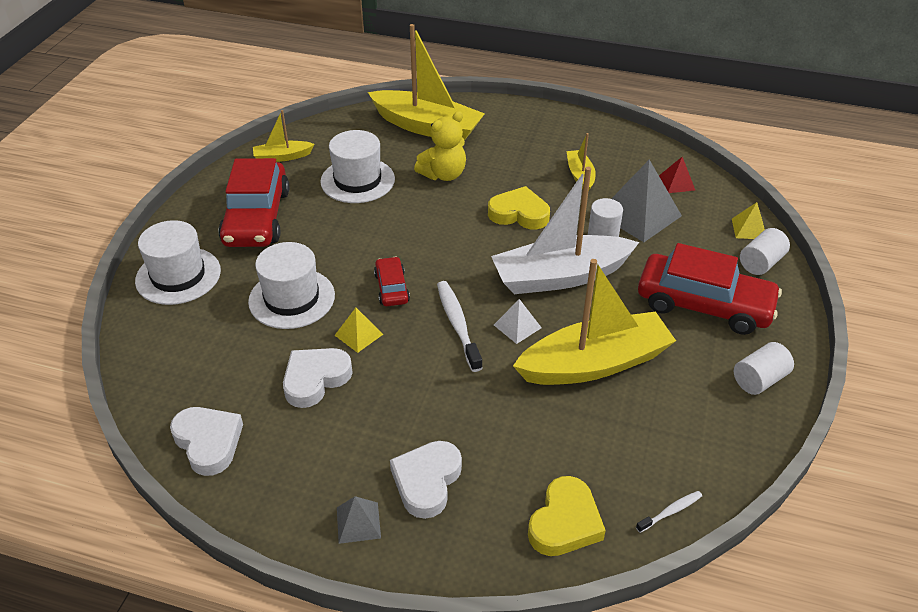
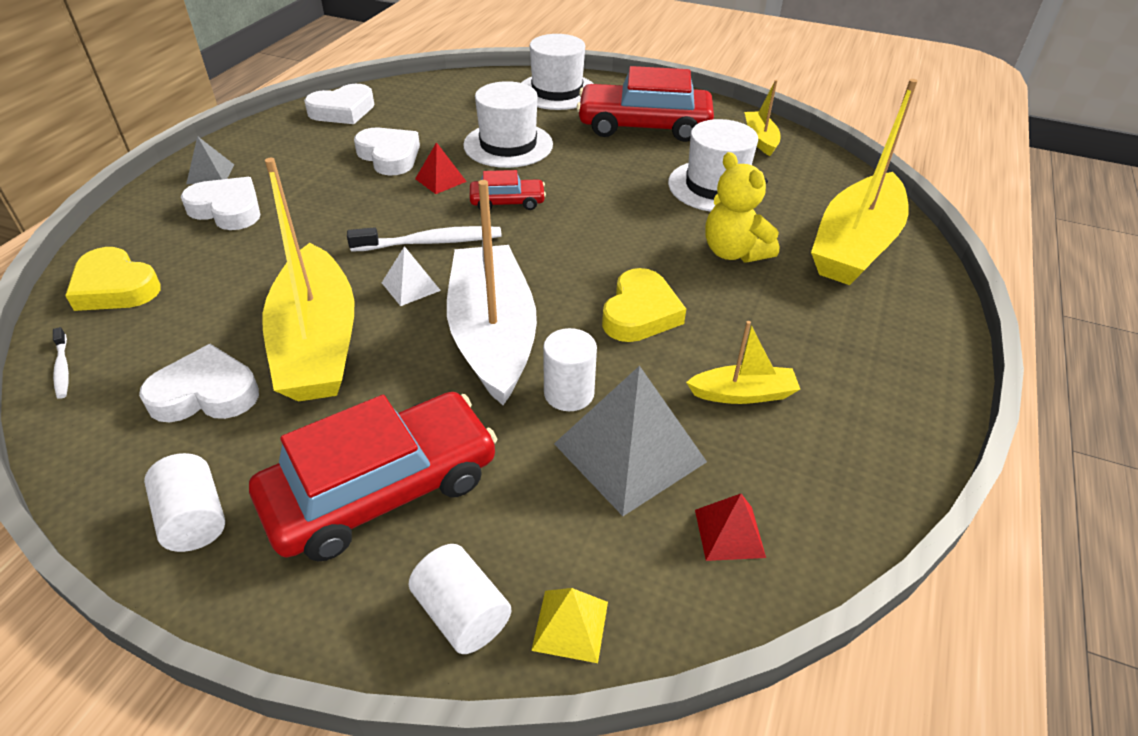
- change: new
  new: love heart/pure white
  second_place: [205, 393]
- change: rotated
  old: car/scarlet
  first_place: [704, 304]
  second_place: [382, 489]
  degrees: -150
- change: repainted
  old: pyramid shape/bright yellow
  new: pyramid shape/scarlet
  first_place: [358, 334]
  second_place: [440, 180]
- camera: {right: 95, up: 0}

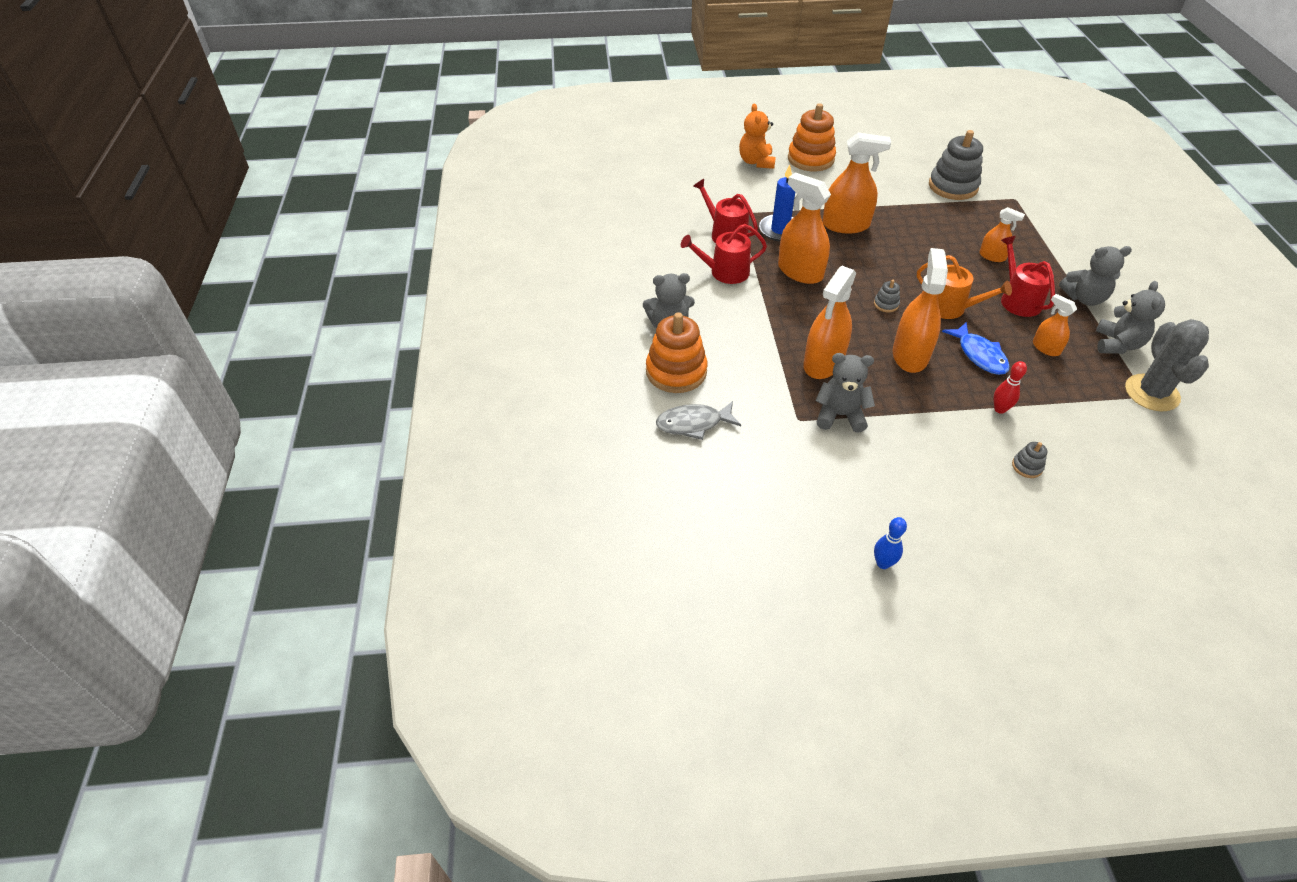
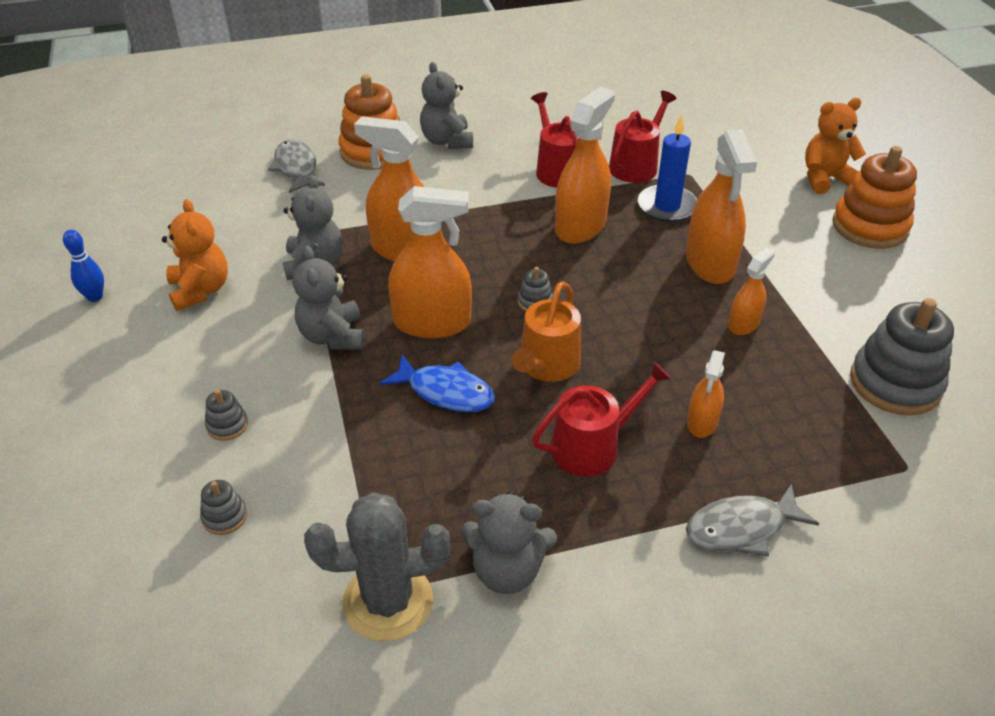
- change: new
  new: stuffed bear/orange-coloured
  second_place: [200, 290]
- change: new
  new: stacking toy/gray
  second_place: [225, 516]
- change: shifted
  old: stuffed bear/gray
  first_place: [1084, 298]
  second_place: [333, 336]
- change: rotated
  old: toy fish/blue
  first_place: [979, 355]
  second_place: [446, 392]
  degrees: -120
- change: new
  new: toy fish/gray
  second_place: [741, 528]
- change: shifted
  old: spray bottle/orange-coloured
  first_place: [1046, 348]
  second_place: [743, 324]
- change: gone
  old: bowling pin/scarlet
  first_place: [1000, 409]
- camera: {right: 80, up: -5}

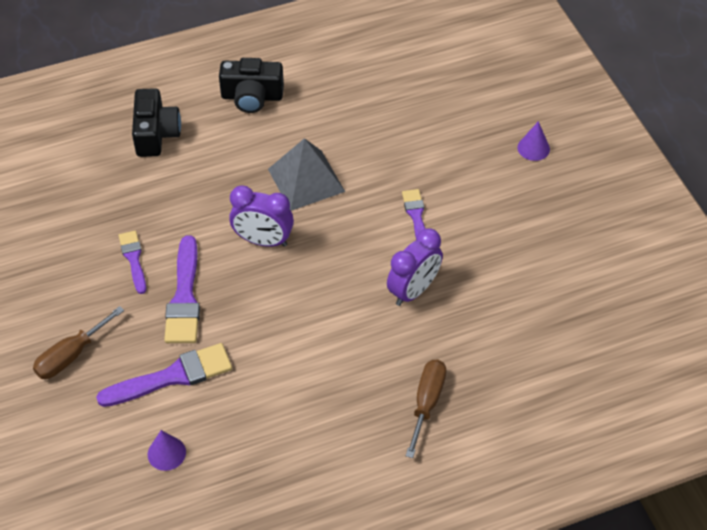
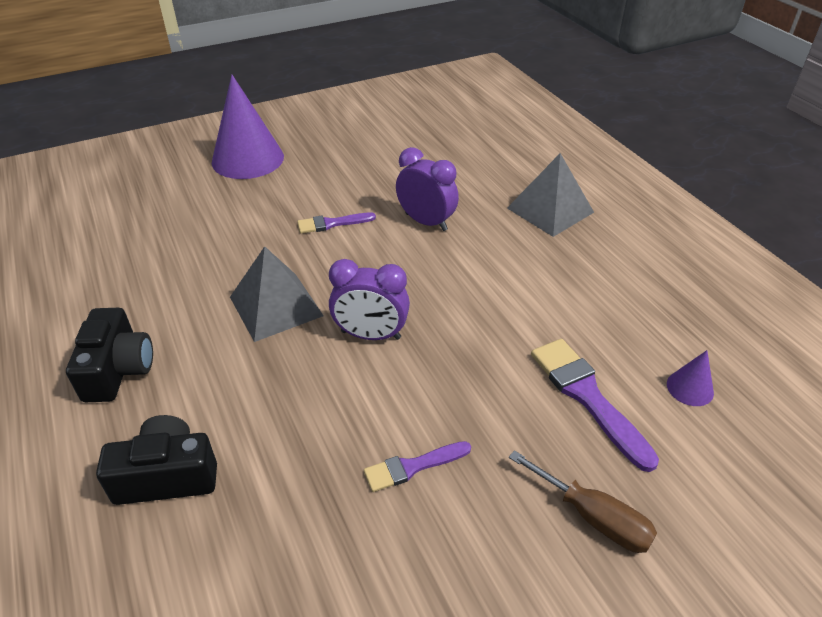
- change: scaled
  old: solid cone/royal purple
  first_place: [533, 148]
  second_place: [248, 159]
  factor: 2.29
- change: rotated
  old: bedside clock/royal purple
  first_place: [263, 241]
  second_place: [371, 335]
  degrees: 90
- change: swapped
  old: flat screwdriver/russet
  new: pyramid shape/gray
  first_place: [427, 403]
  second_place: [550, 210]
- change: gone
  old: brush/royal purple
  first_place: [184, 297]
- camera: {right: -95, up: -10}

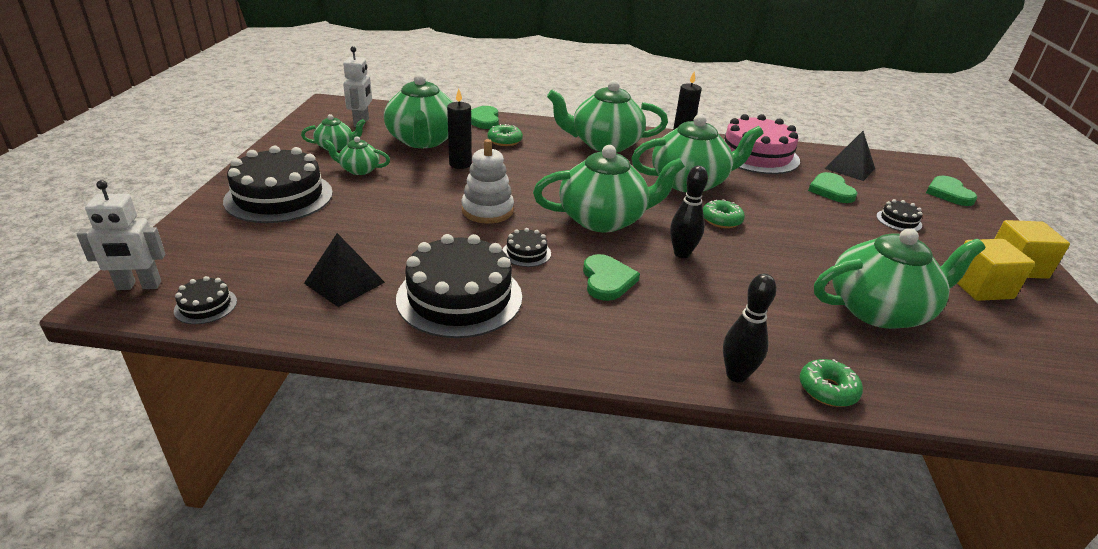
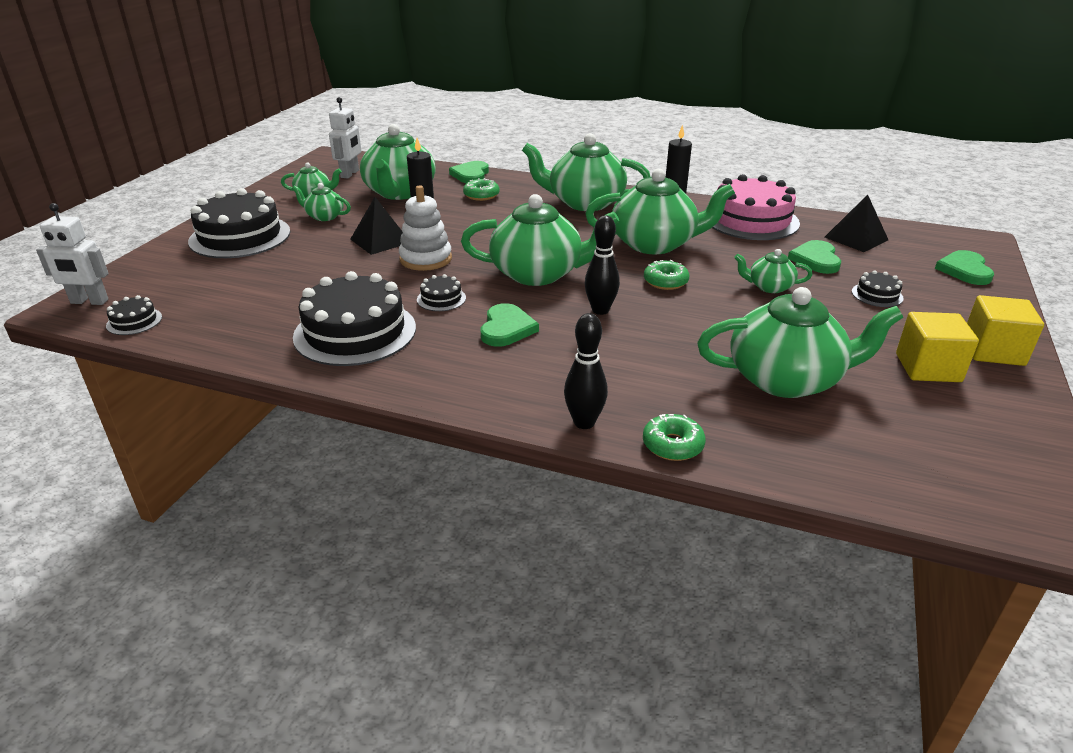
- change: shifted
  old: pyramid shape/ebony
  first_place: [344, 282]
  second_place: [380, 241]
- change: new
  new: tea pot/leaf-green
  second_place: [769, 287]
- camera: {right: 15, up: 0}

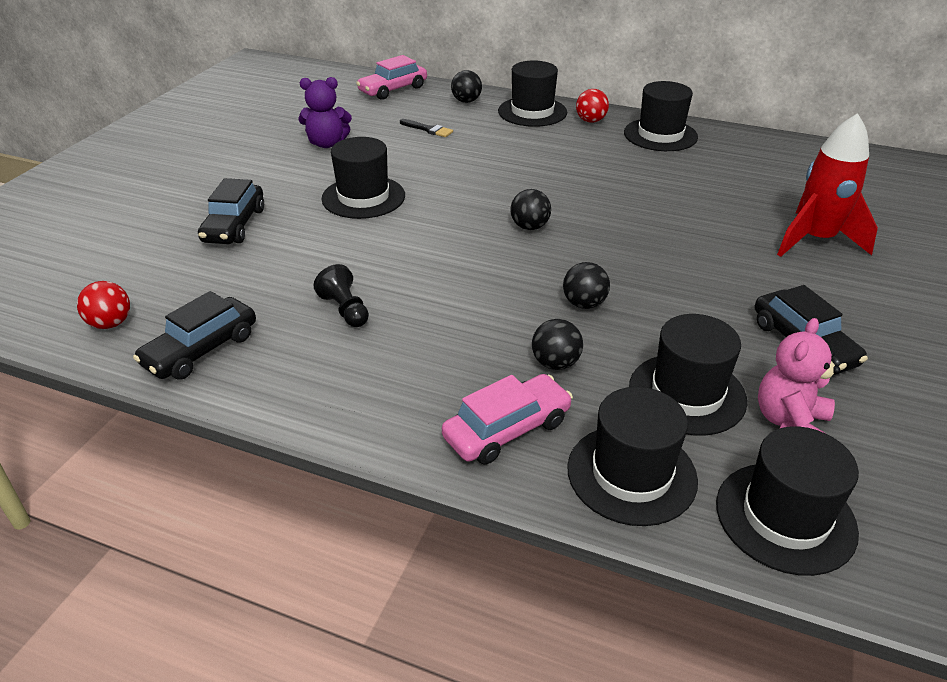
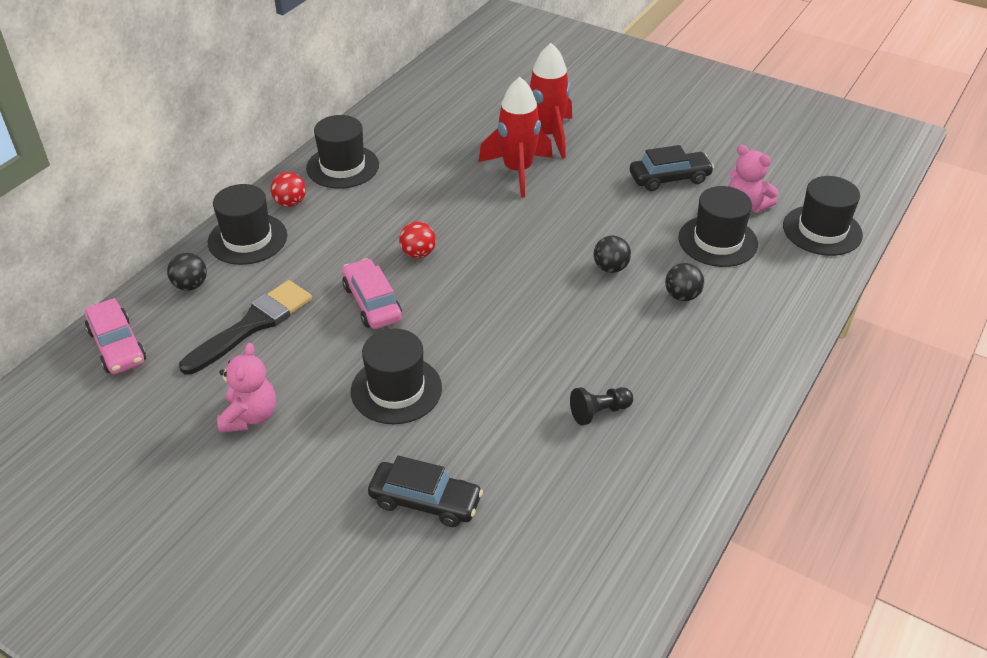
- change: scaled
  old: brush/ebony
  first_place: [428, 129]
  second_place: [252, 325]
  factor: 2.13
- change: repainted
  old: stuffed bear/royal purple
  new: stuffed bear/pink
  first_place: [327, 143]
  second_place: [250, 416]
- change: shifted
  old: car/pink
  first_place: [507, 429]
  second_place: [372, 303]
- change: shifted
  old: play ball/scarlet
  first_place: [110, 323]
  second_place: [418, 253]
- change: new
  new: spaceship/scarlet
  second_place: [517, 171]
- change: gone
  old: car/ebony
  first_place: [201, 350]
- change: gone
  old: play ball/ebony
  first_place: [529, 227]
- change: gone
  old: hat/ebony
  first_place: [631, 474]
- camera: {right: -80, up: 5}

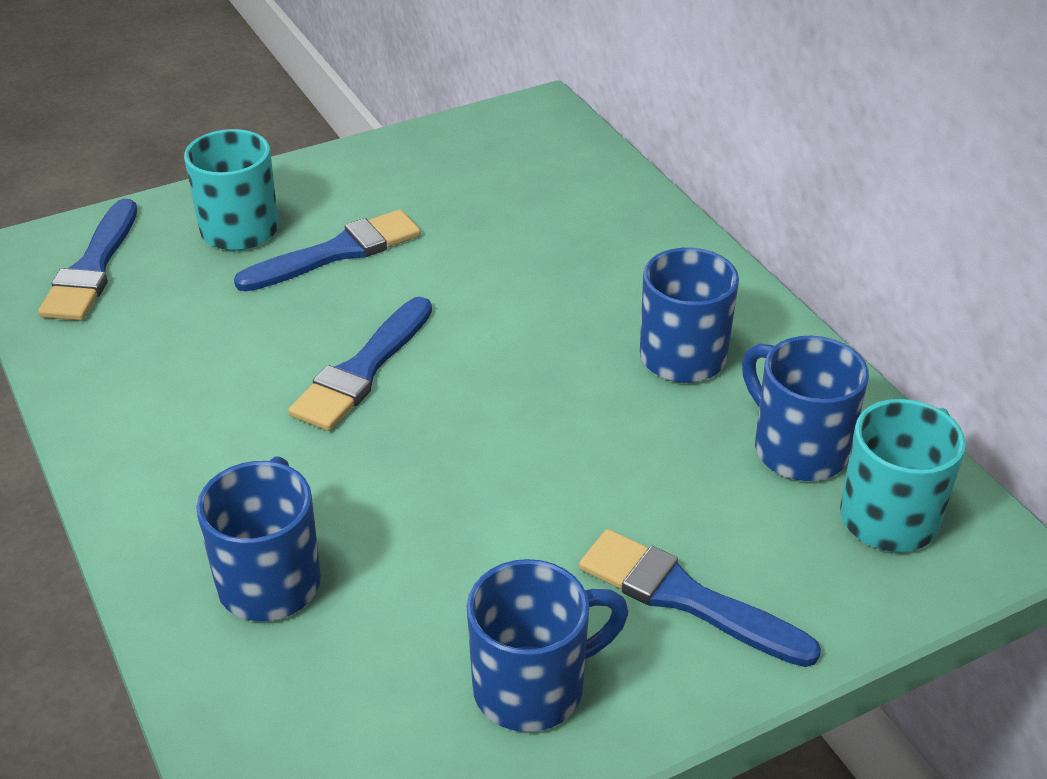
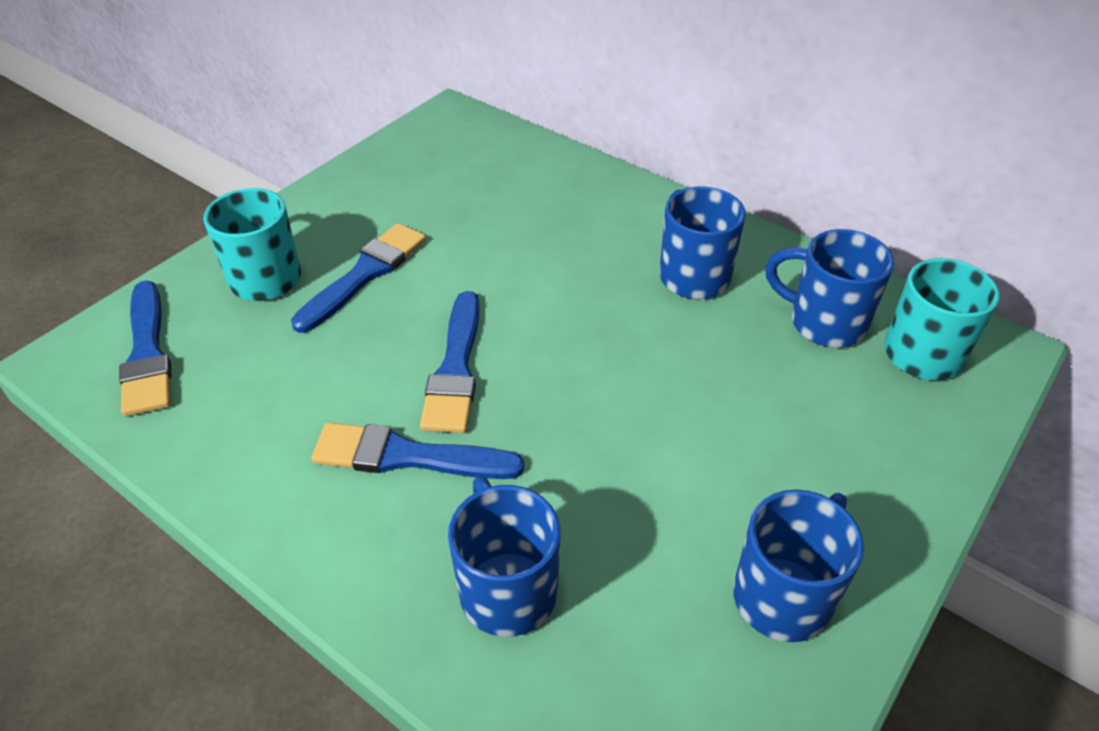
- change: shifted
  old: brush/blue
  first_place: [686, 598]
  second_place: [408, 456]
- camera: {right: -25, up: 5}

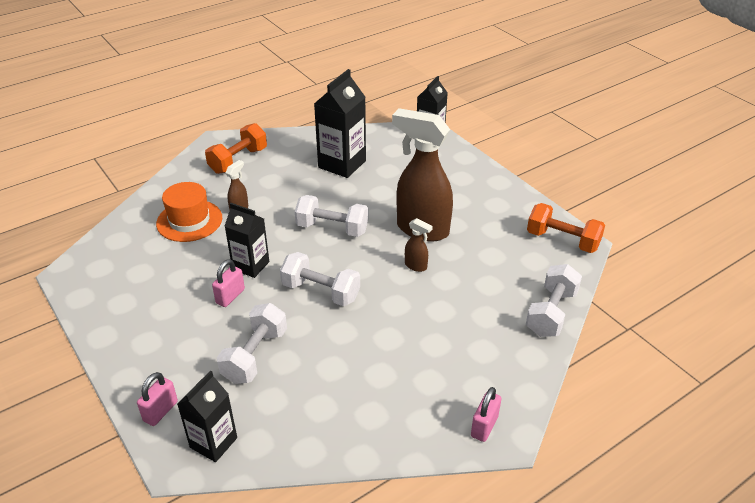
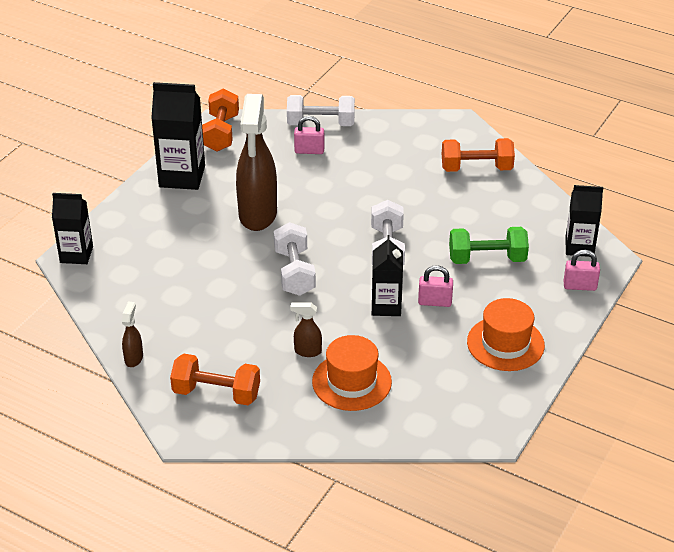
- change: shifted
  old: spray bottle/russet
  first_place: [416, 266]
  second_place: [134, 358]
- change: shifted
  old: juice carton/ebony
  first_place: [342, 164]
  second_place: [182, 176]
- change: shifted
  old: lock/pink
  first_place: [484, 426]
  second_place: [309, 151]
- change: new
  new: free weight/orange-coloured
  second_place: [476, 168]
- change: repainted
  old: free weight/pure white
  new: free weight/leaf-green
  first_place: [255, 356]
  second_place: [487, 259]
- change: new
  new: hat/orange-coloured
  second_place: [505, 344]
- camera: {right: -115, up: 0}

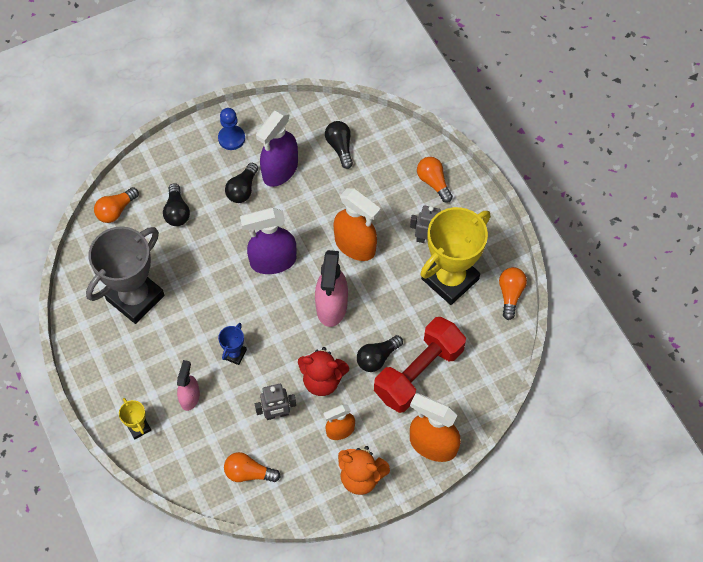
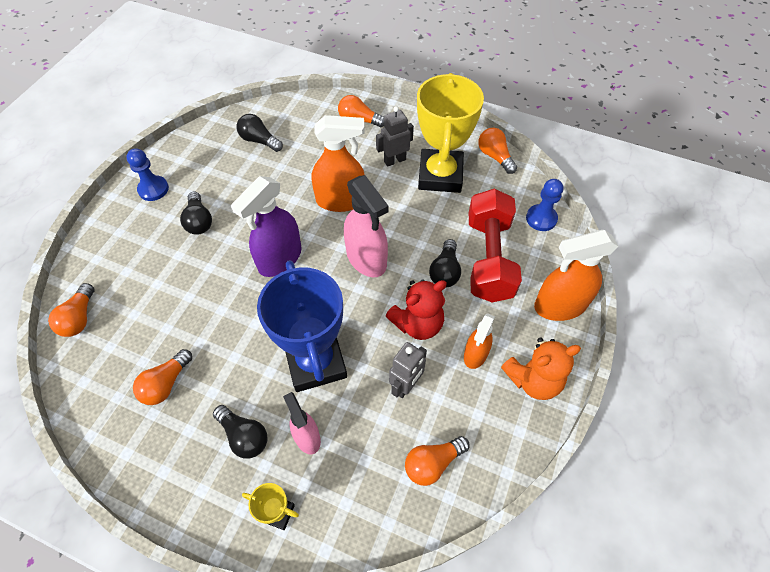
- change: swapped
  old: award cup/gray
  new: lightbulb/orange-coloured
  first_place: [135, 297]
  second_place: [166, 384]
- change: shifted
  old: lightbulb/ebony
  first_place: [177, 212]
  second_place: [244, 436]
- change: scaled
  old: award cup/blue
  first_place: [234, 354]
  second_place: [315, 362]
  factor: 2.34
- change: new
  new: chess pawn/blue
  second_place: [541, 218]
- change: gone
  old: spray bottle/royal purple
  first_place: [280, 170]
- camera: {right: -40, up: -5}

